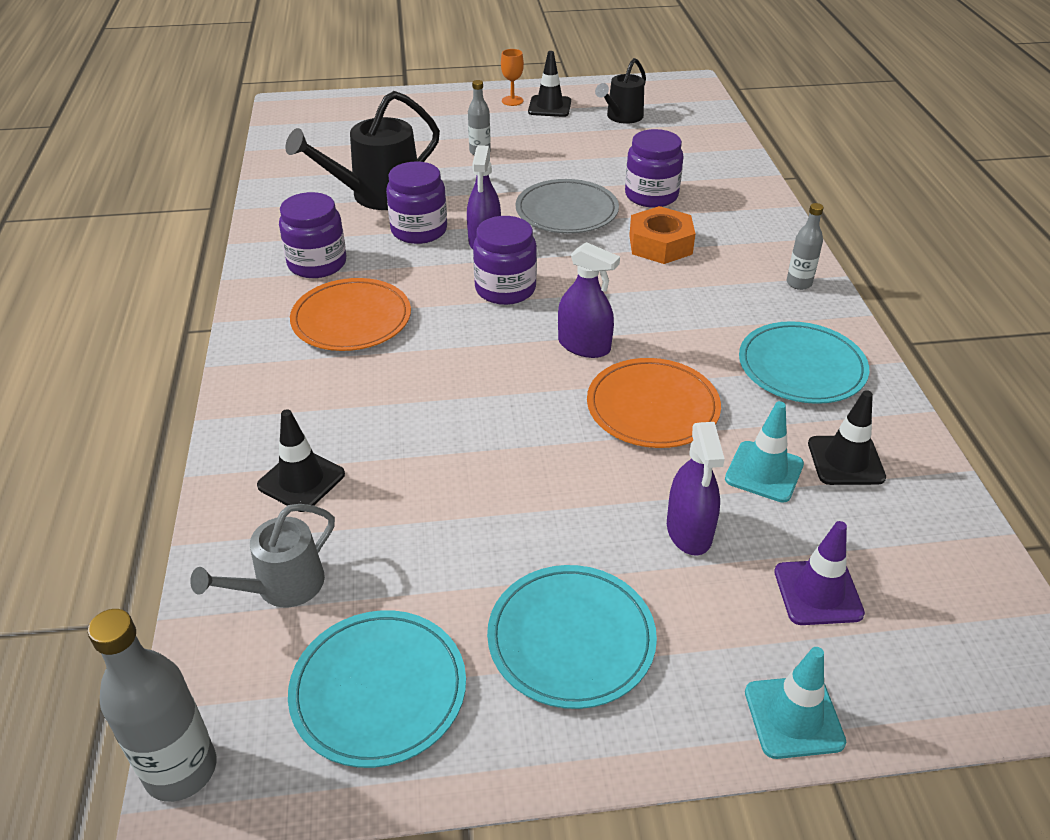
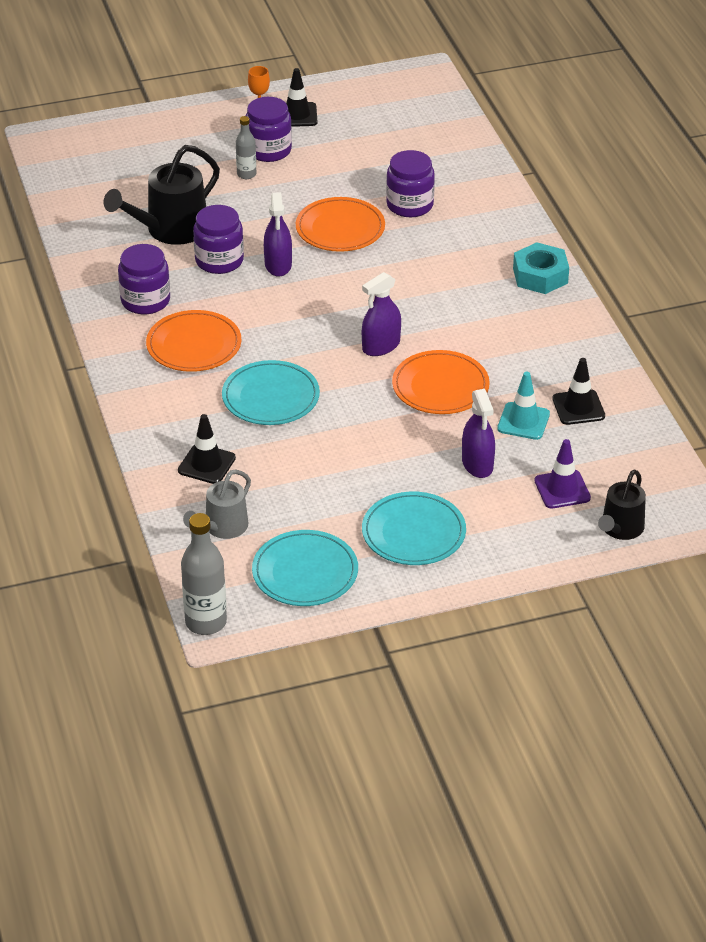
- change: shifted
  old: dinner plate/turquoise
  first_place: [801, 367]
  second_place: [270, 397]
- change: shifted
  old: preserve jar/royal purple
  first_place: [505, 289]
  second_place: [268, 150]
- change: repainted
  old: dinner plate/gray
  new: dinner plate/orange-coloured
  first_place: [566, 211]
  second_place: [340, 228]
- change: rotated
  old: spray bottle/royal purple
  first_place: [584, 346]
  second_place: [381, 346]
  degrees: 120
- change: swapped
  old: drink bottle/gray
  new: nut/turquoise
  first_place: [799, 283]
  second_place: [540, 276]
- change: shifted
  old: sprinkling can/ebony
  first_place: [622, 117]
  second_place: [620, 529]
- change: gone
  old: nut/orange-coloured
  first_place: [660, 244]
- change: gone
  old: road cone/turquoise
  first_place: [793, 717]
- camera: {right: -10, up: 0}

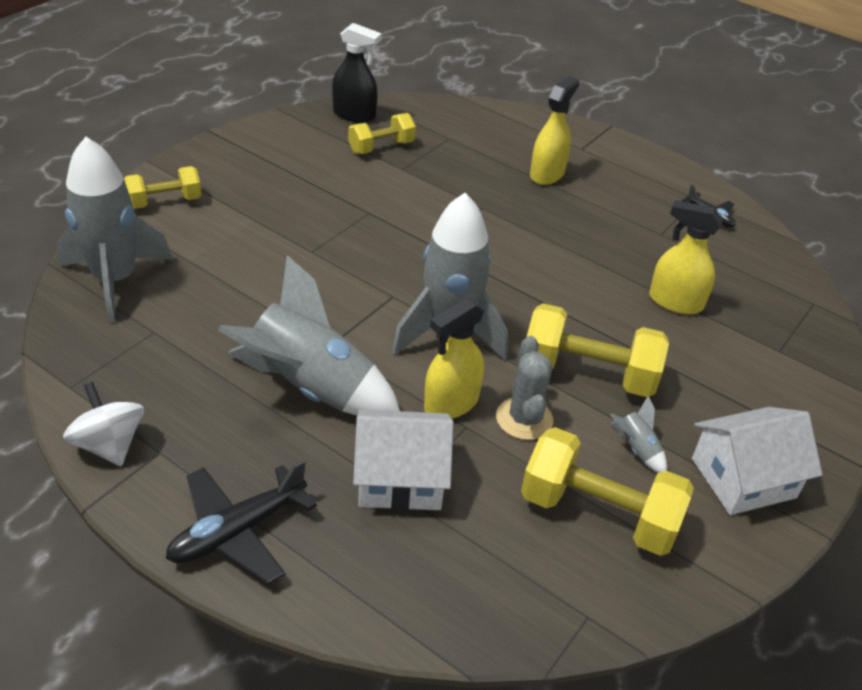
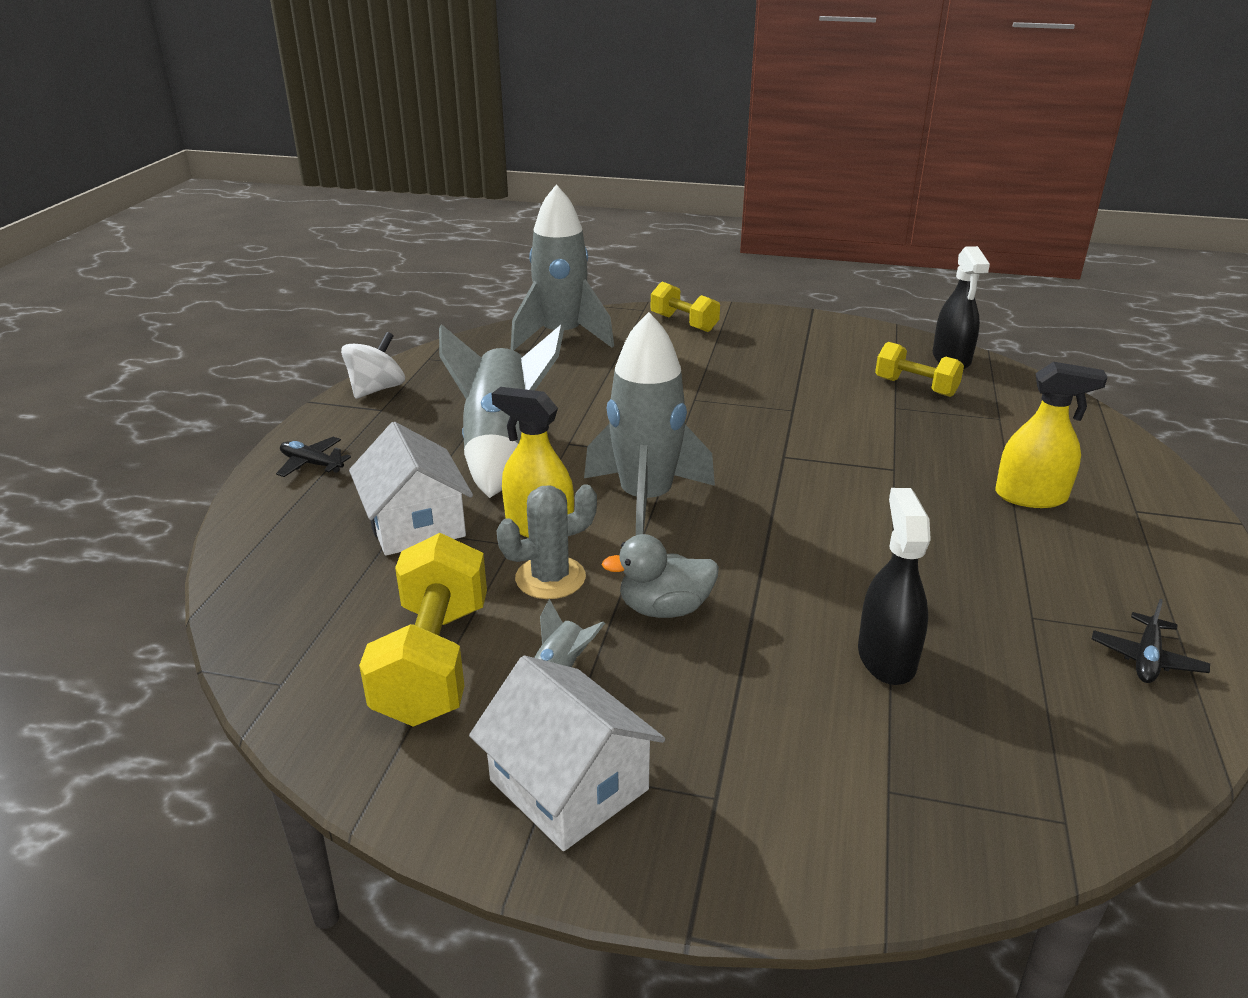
- change: scaled
  old: toy plane/ebony
  first_place: [238, 531]
  second_place: [312, 464]
  factor: 0.58
- change: swapped
  old: free weight/bright yellow
  new: duck/gray
  first_place: [588, 374]
  second_place: [664, 608]
- change: repainted
  old: spray bottle/bright yellow
  new: spray bottle/ebony
  first_place: [675, 302]
  second_place: [886, 657]
- camera: {right: 70, up: -10}

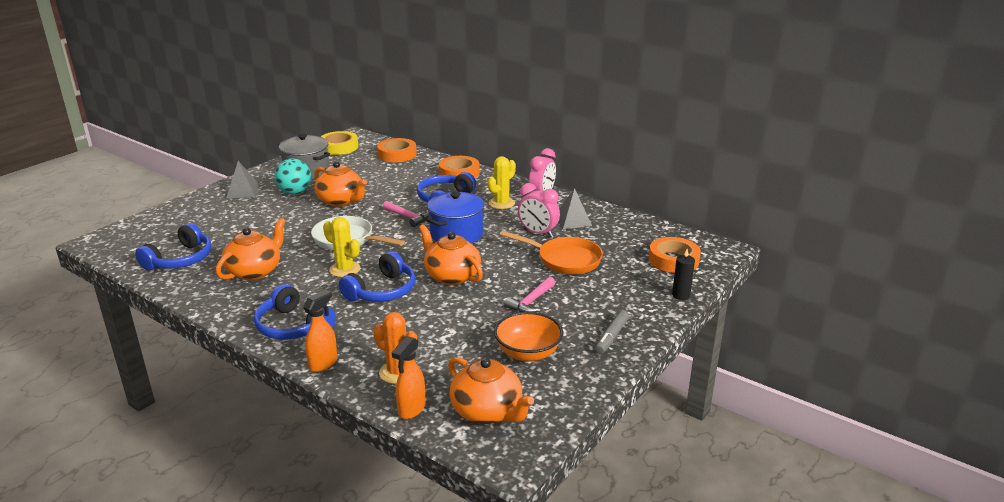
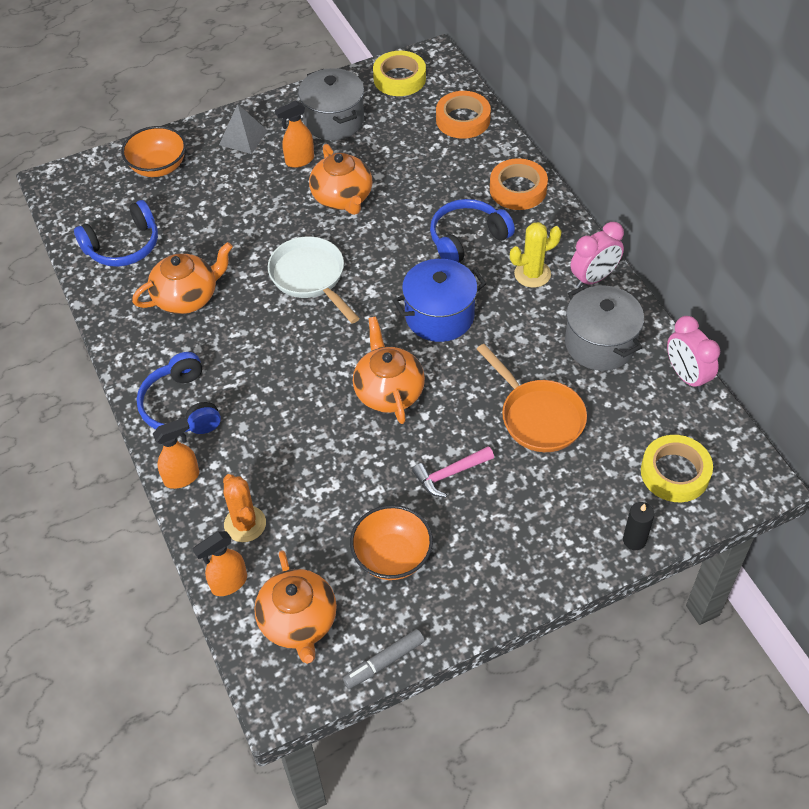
- change: new
  new: bowl/orange-coloured
  second_place: [158, 167]
- change: swapped
  old: play ball/turquoise
  new: spray bottle/orange-coloured
  first_place: [295, 192]
  second_place: [299, 160]
- change: shifted
  old: felt pen/gray
  first_place: [611, 337]
  second_place: [384, 662]
- change: swapped
  old: pyramid shape/gray
  new: stockpot/gray
  first_place: [572, 220]
  second_place: [600, 344]
- change: repainted
  old: tape/orange-coloured
  new: tape/bright yellow
  first_place: [673, 260]
  second_place: [675, 473]
- change: shifted
  old: bedside clock/pink
  first_place: [538, 233]
  second_place: [686, 376]
- change: gone
  old: cactus/bright yellow
  first_place: [344, 269]
- change: gone
  old: headphones/blue
  first_place: [382, 291]
- change: gone
  old: hammer/pink
  first_place: [408, 217]
- camera: {right: 30, up: 25}

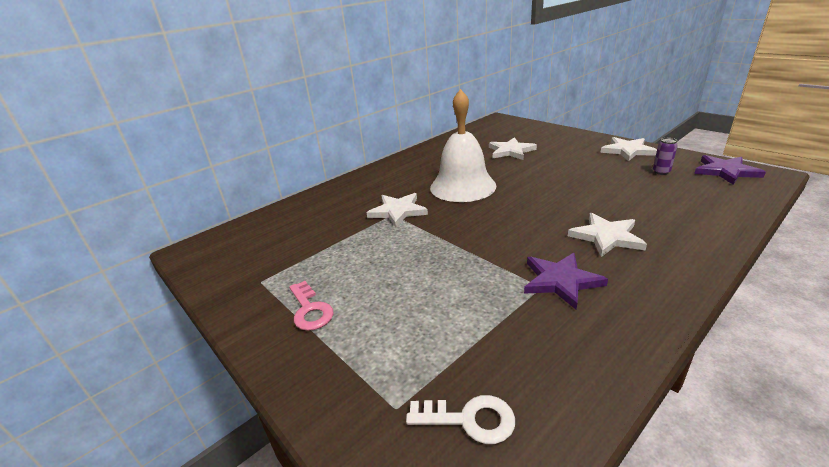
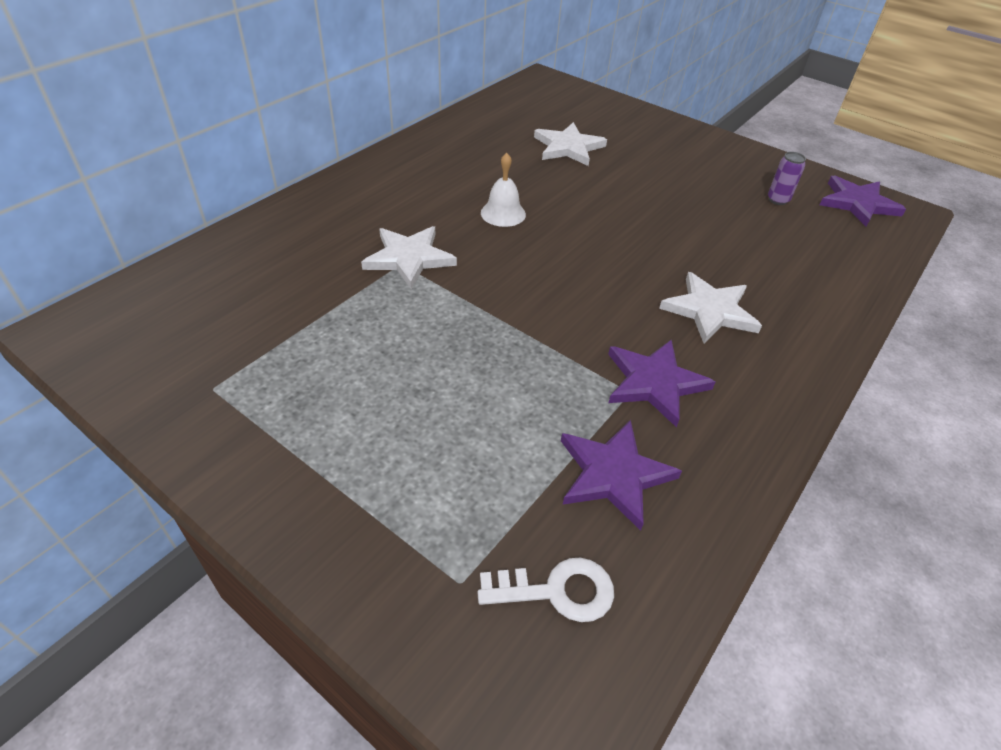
- change: scaled
  old: hand bell/pure white
  first_place: [463, 186]
  second_place: [503, 213]
  factor: 0.45
- change: new
  new: star shape/royal purple
  second_place: [613, 474]
- change: gone
  old: door key/pink
  first_place: [310, 310]
- change: gone
  old: star shape/pure white
  first_place: [627, 151]
- camera: {right: -15, up: 15}

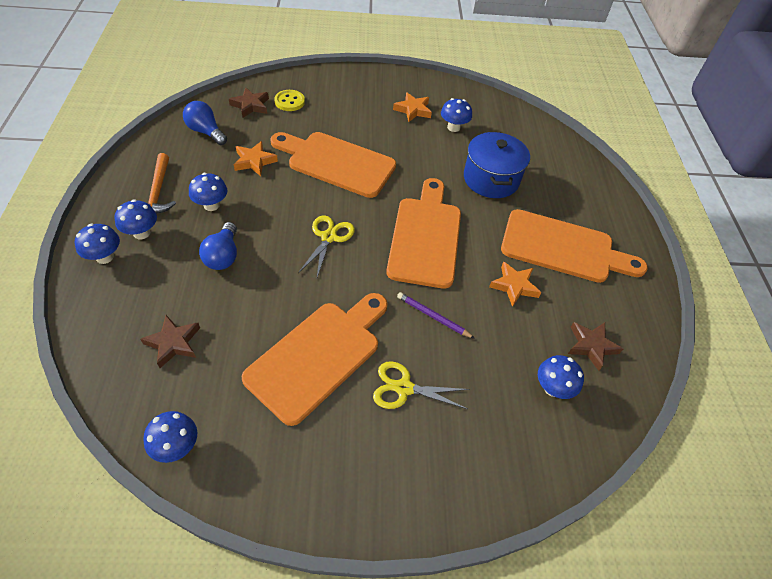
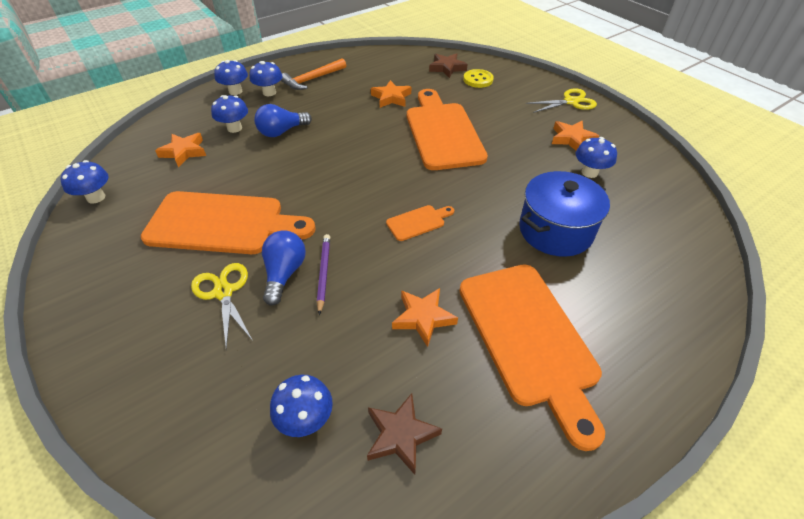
- change: repainted
  old: star shape/russet
  new: star shape/orange-coloured
  first_place: [173, 343]
  second_place: [184, 152]
- change: shifted
  old: toadstool/blue
  first_place: [211, 205]
  second_place: [234, 128]
- change: shifted
  old: lightbulb/blue
  first_place: [206, 132]
  second_place: [284, 273]
- change: scaled
  old: bread board/orange-coloured
  first_place: [425, 237]
  second_place: [418, 222]
  factor: 0.43
- change: shifted
  old: scissors/bright yellow
  first_place: [328, 237]
  second_place: [571, 102]
- camera: {right: 60, up: -5}

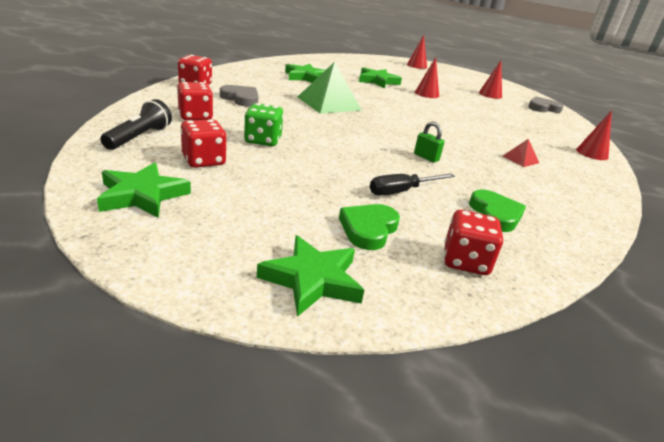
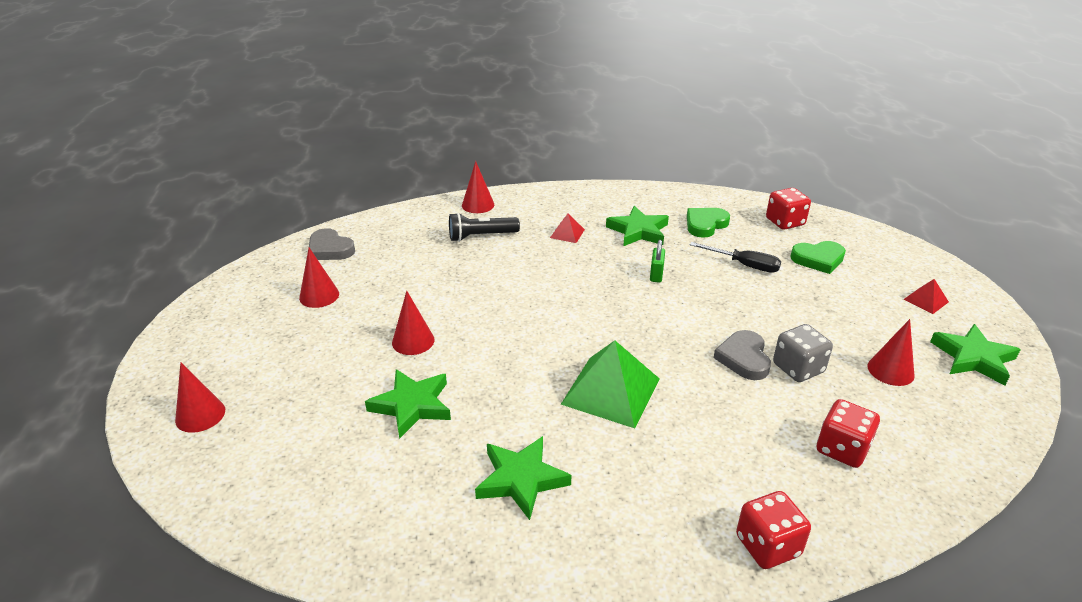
- change: shifted
  old: torch/ebony
  first_place: [139, 137]
  second_place: [481, 236]
- change: shifted
  old: star shape/leaf-green
  first_place: [312, 279]
  second_place: [638, 231]
- change: shifted
  old: love heart/gray
  first_place: [241, 99]
  second_place: [744, 358]
- change: repainted
  old: game die/leaf-green
  new: game die/gray
  first_place: [263, 140]
  second_place: [798, 368]
- change: swapped
  old: game die/scarlet
  new: solid cone/scarlet
  first_place: [204, 161]
  second_place: [890, 370]
- change: new
  new: pyramid shape/scarlet
  second_place: [926, 300]
- camera: {right: -120, up: 5}

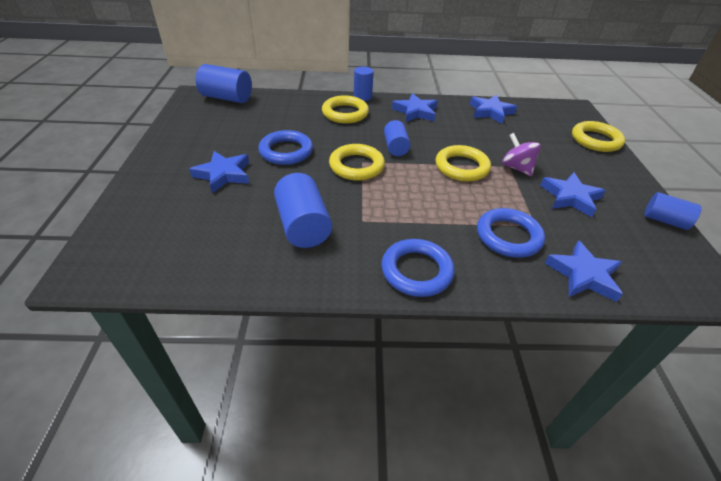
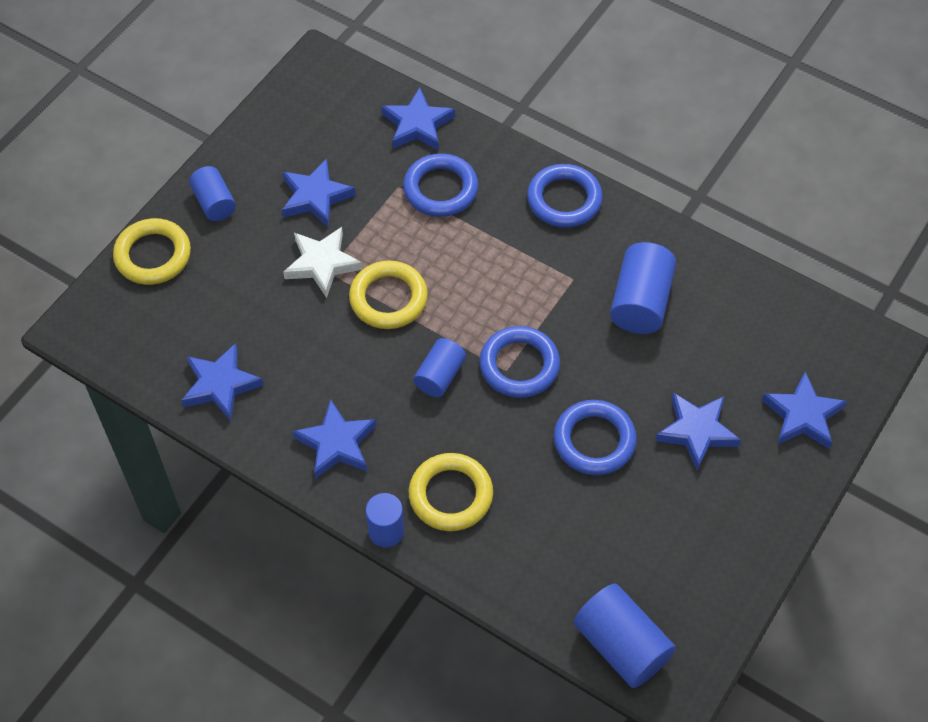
- change: shifted
  old: cylinder shape/blue
  first_place: [664, 220]
  second_place: [214, 203]
- change: swapped
  old: spinning top/royal purple
  new: star shape/pure white
  first_place: [516, 168]
  second_place: [322, 264]
- change: repainted
  old: hoop/bright yellow
  new: hoop/blue
  first_place: [356, 166]
  second_place: [519, 365]
- change: new
  new: star shape/blue
  second_place: [803, 415]
- camera: {right: -145, up: 15}

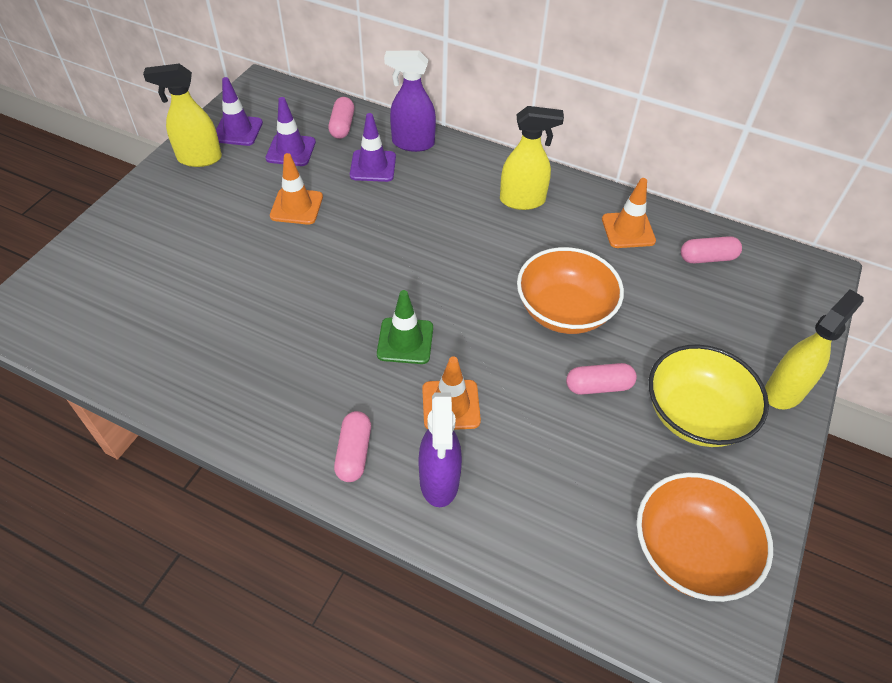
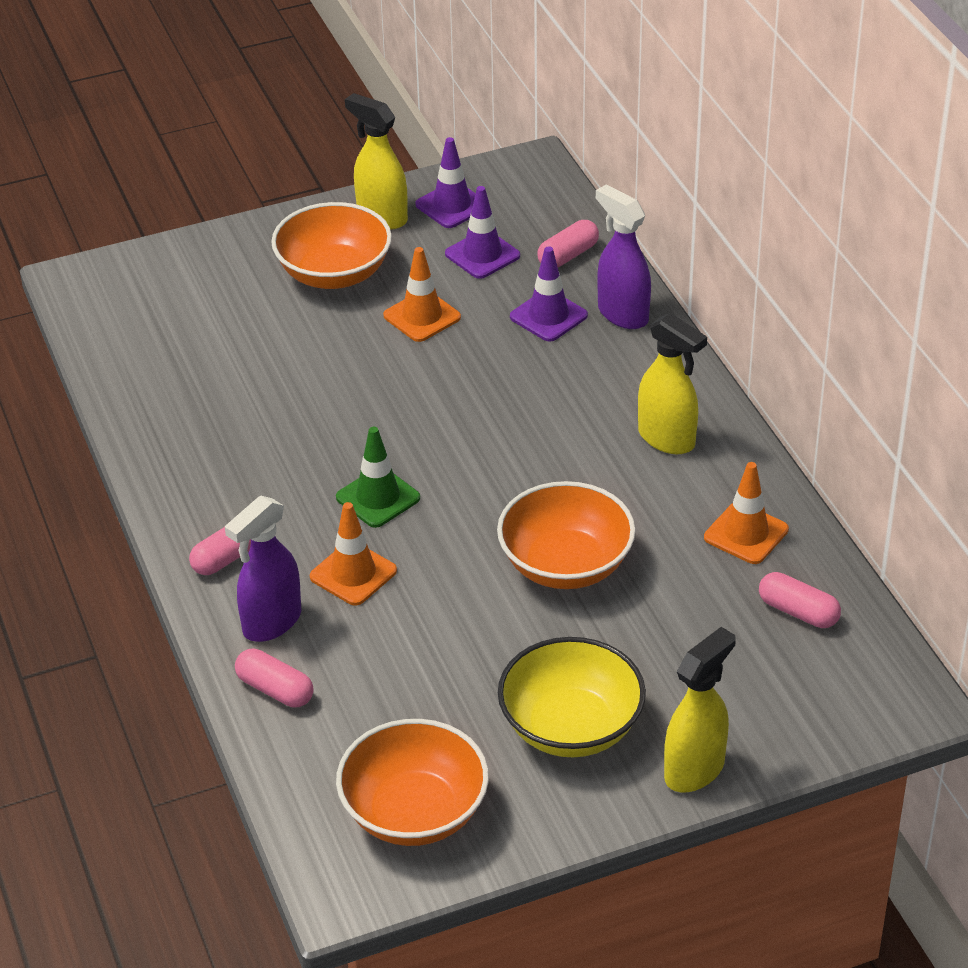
- change: shifted
  old: pill shape/pink
  first_place: [598, 386]
  second_place: [275, 689]
- change: new
  new: bowl/orange-coloured
  second_place: [334, 273]
- change: rotated
  old: spray bottle/bright yellow
  first_place: [784, 391]
  second_place: [695, 769]
  degrees: -45
- camera: {right: 45, up: -10}

